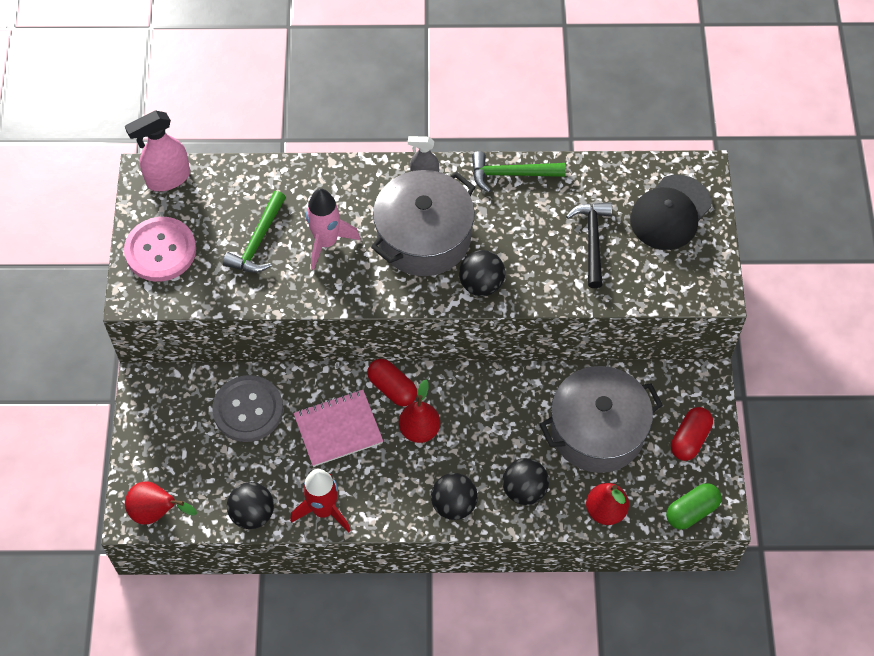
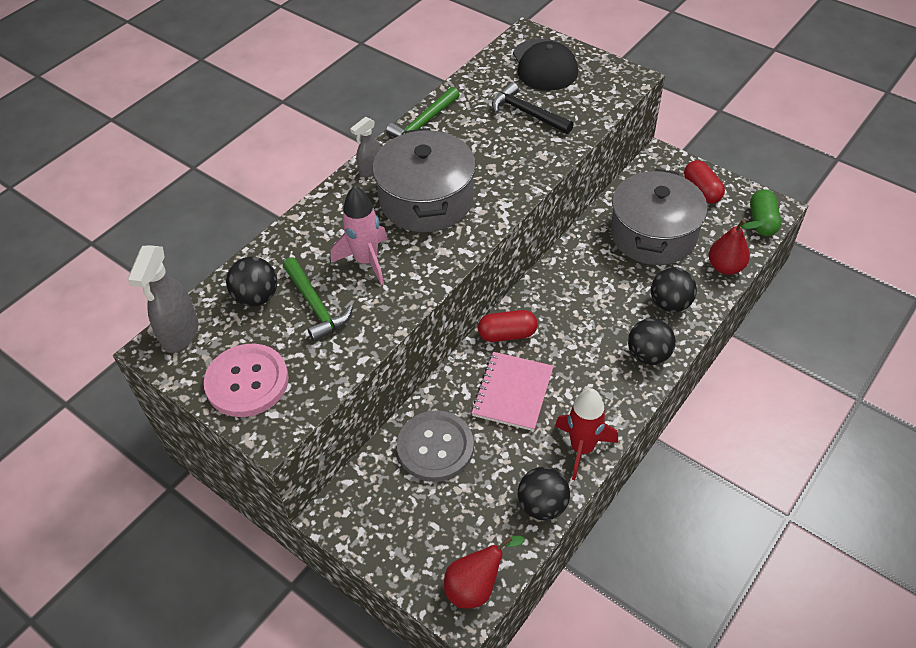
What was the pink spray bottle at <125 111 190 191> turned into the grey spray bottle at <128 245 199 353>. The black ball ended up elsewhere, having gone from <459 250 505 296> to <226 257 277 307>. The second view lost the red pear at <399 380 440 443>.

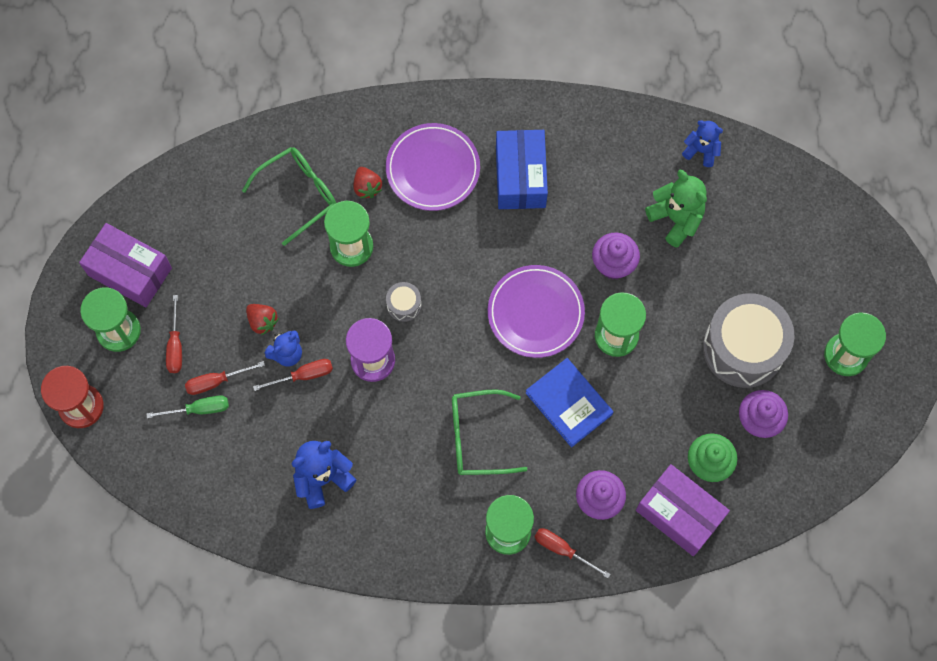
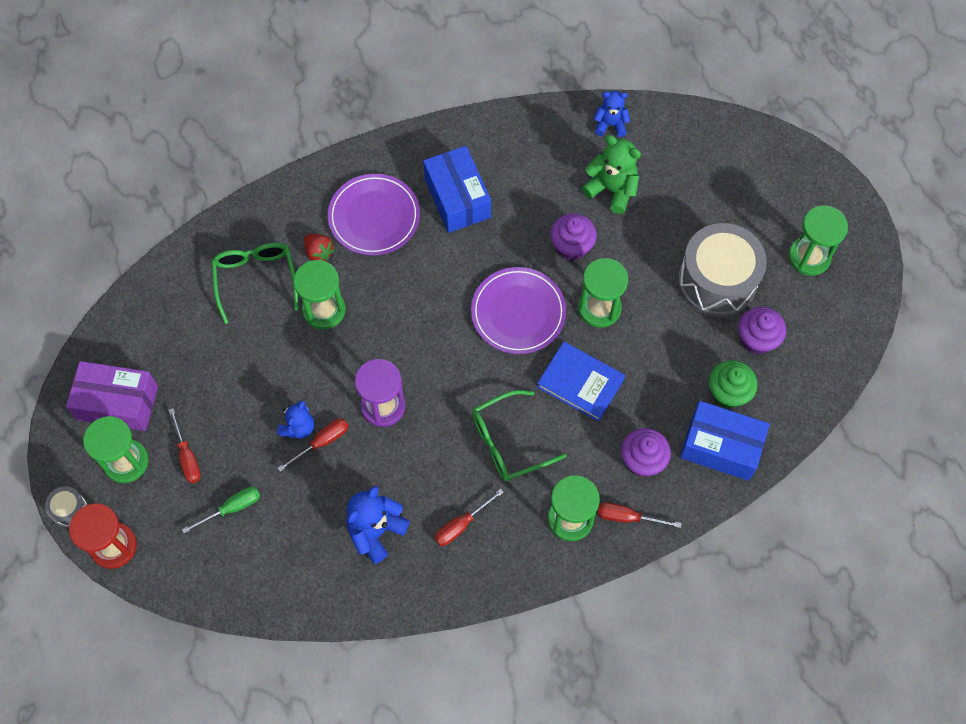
The green glasses at <242 147 336 246> ended up facing another way, 45 degrees counterclockwise from before. The grey drum ended up elsewhere, having gone from <386 282 421 322> to <45 486 88 528>. The second view lost the red strawberry at <246 304 279 335>. The red screwdriver ended up elsewhere, having gone from <185 361 265 395> to <435 489 504 546>. What was the purple box at <636 464 730 556> turned into the blue box at <680 401 770 481>.

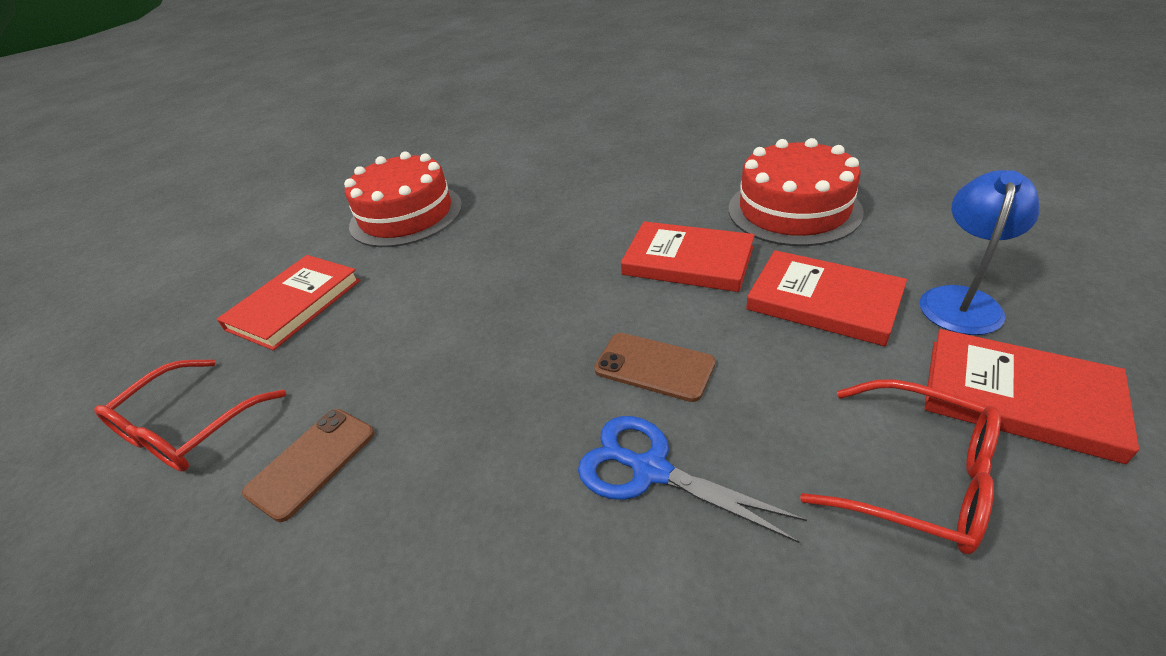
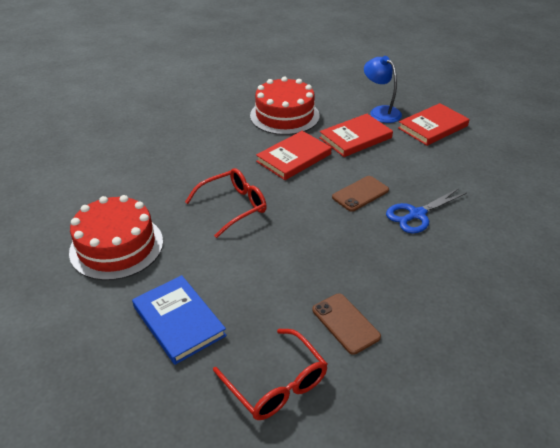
What was the red book at <217 255 360 350> turned into the blue book at <132 275 227 365>. The red glasses ended up elsewhere, having gone from <800 379 1001 554> to <185 168 267 238>.

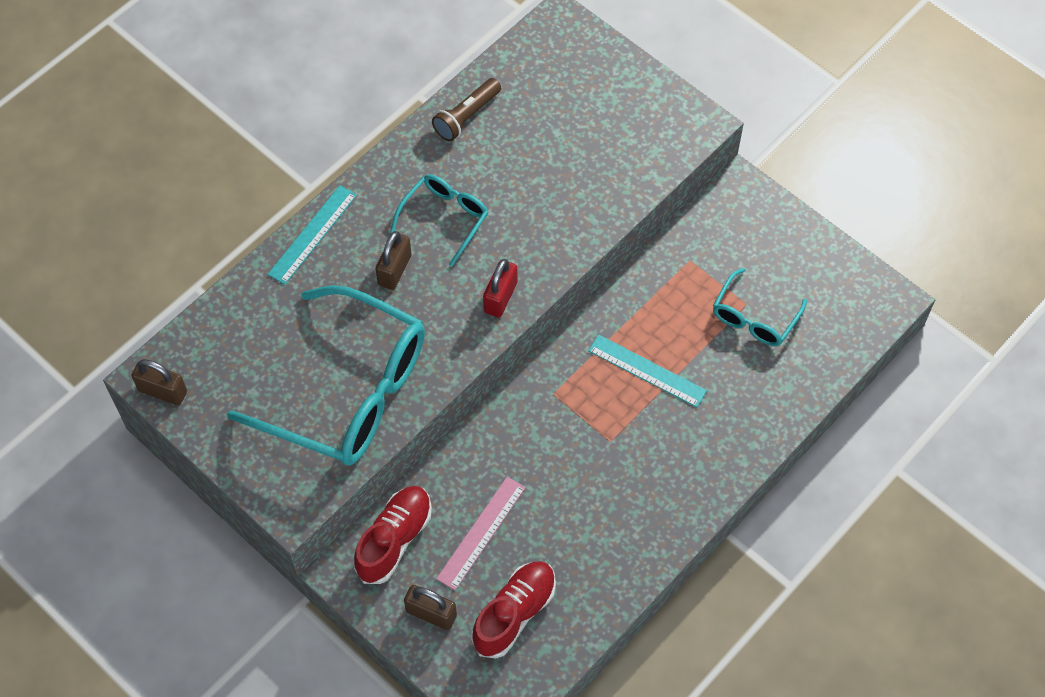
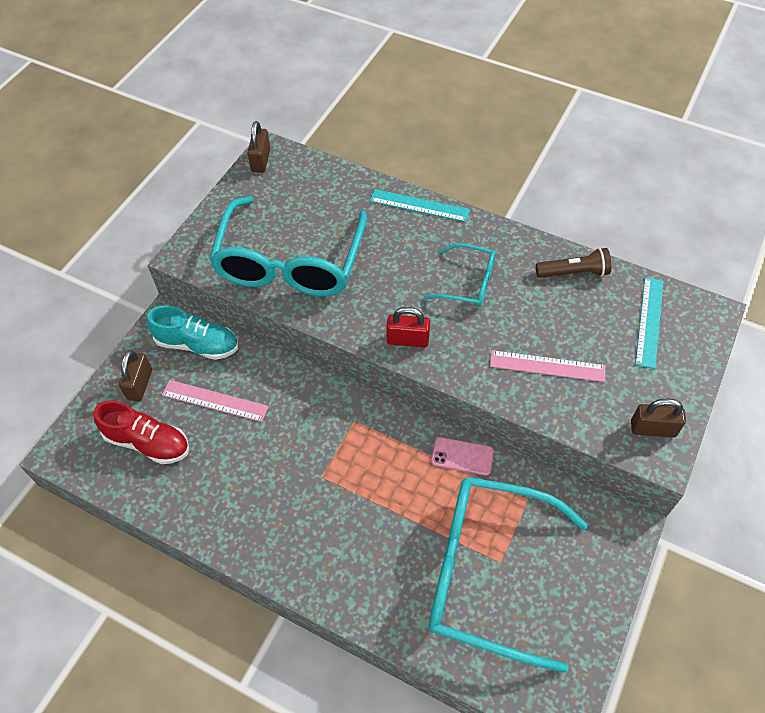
The brown flashlight at <432 78 501 141> ended up facing another way, 150 degrees clockwise from before. The brown padlock ended up elsewhere, having gone from <375 231 412 290> to <631 399 686 438>. The size of the turquoise glasses at <713 268 807 346> changed by a factor of 2.03. The turquoise ruler ended up elsewhere, having gone from <588 335 707 407> to <635 277 663 369>. What was the red shoe at <354 486 432 584> turned into the turquoise shoe at <147 305 238 360>. The second view gained the pink ruler at <490 350 605 382>. The second view gained the pink phone at <431 437 494 476>.

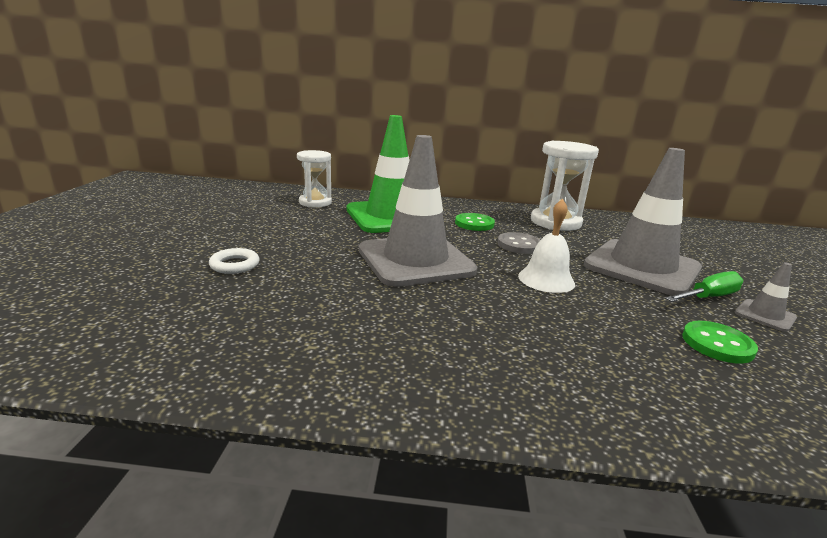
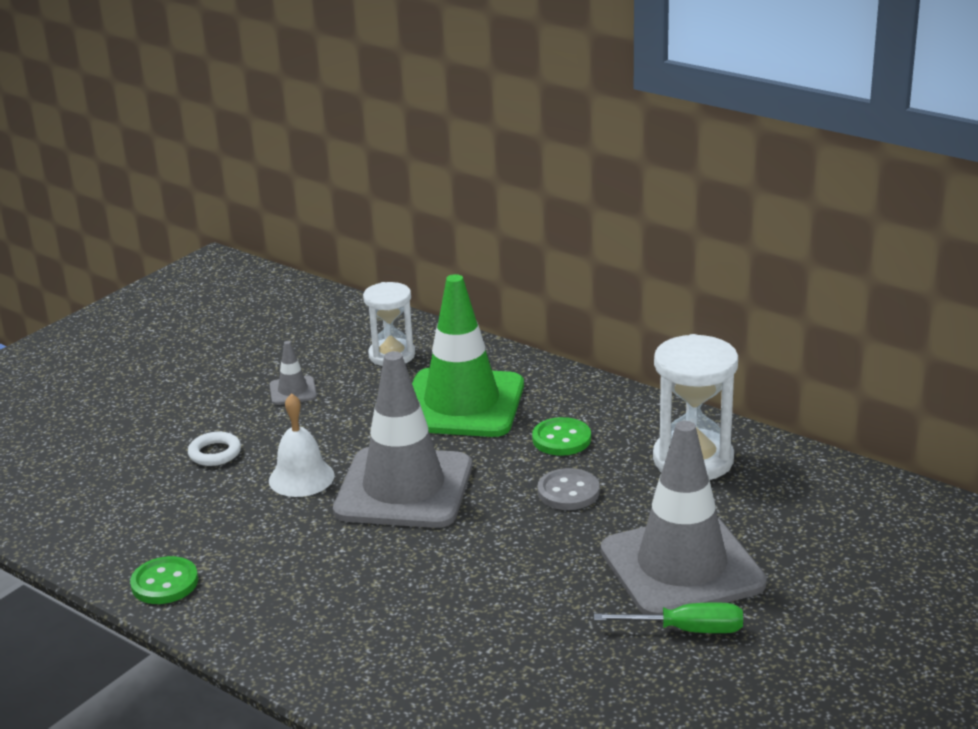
The white bell ended up elsewhere, having gone from <518 199 575 293> to <269 393 335 497>. The grey traffic cone ended up elsewhere, having gone from <735 262 797 332> to <269 341 317 405>. The green button ended up elsewhere, having gone from <682 321 758 364> to <130 556 198 604>.

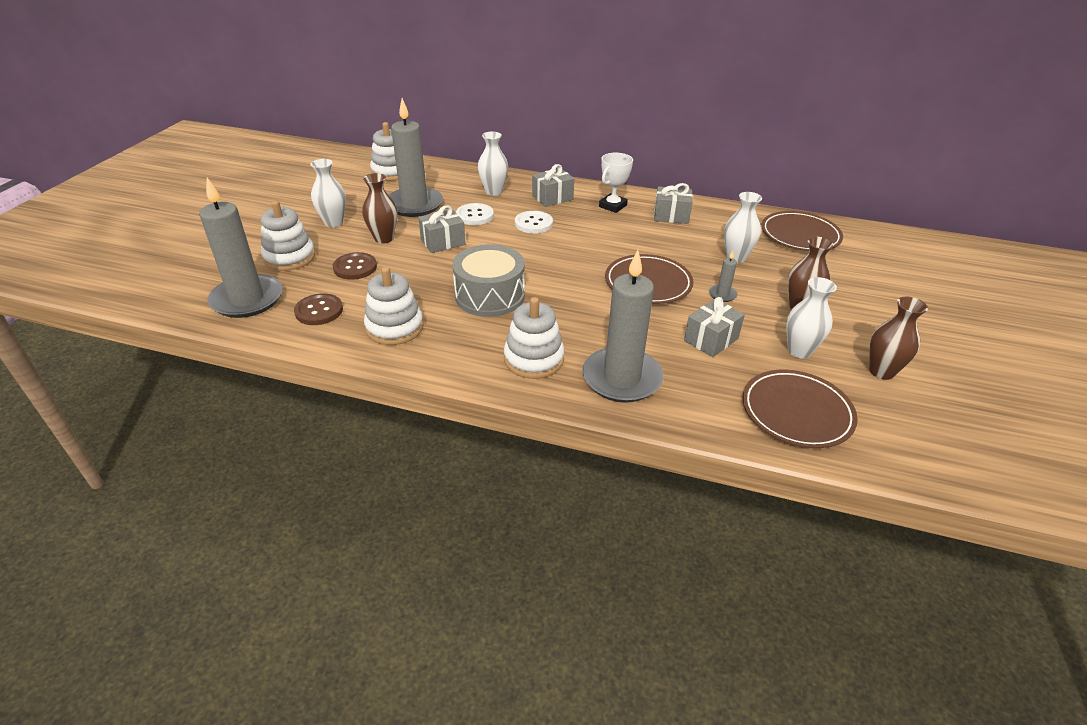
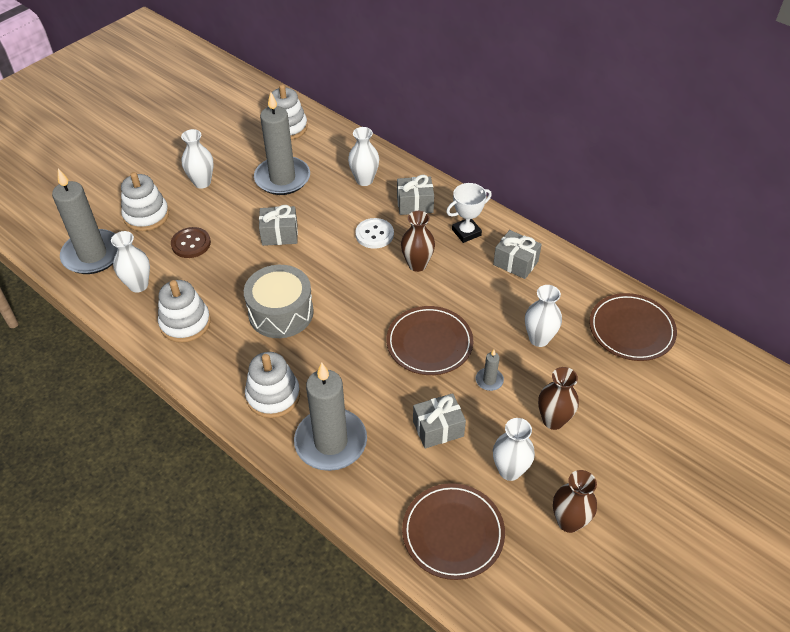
The brown vase ended up elsewhere, having gone from <362 173 398 244> to <401 211 435 272>. The second view lost the white button at <456 203 494 225>. Where the brown button stood at <294 294 343 325>, the white vase came to stand at <111 231 150 292>.

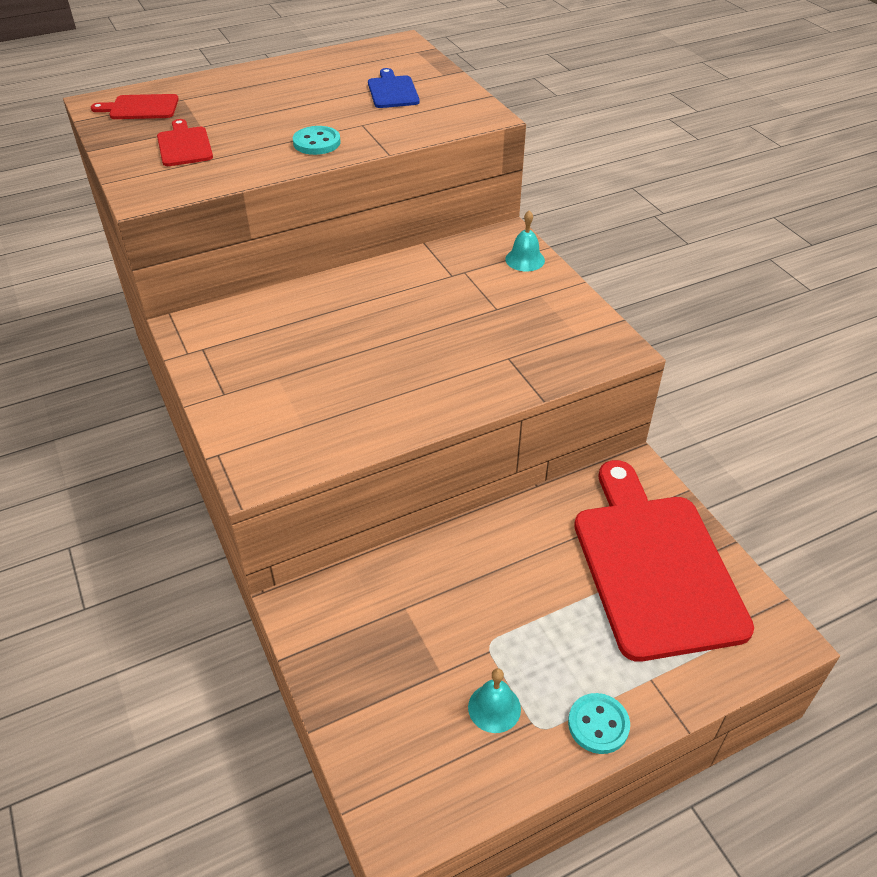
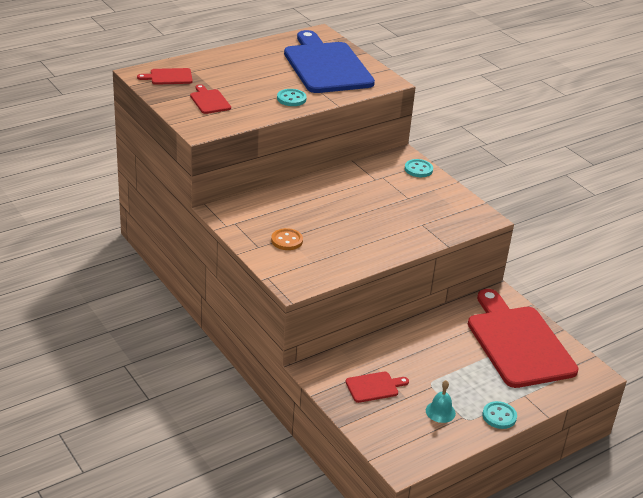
The size of the blue cutting board at <368 68 420 108> changed by a factor of 2.41. Where the turquoise bell stood at <505 210 545 271>, the turquoise button came to stand at <405 159 433 177>. The second view gained the orange button at <271 228 303 250>. The second view gained the red cutting board at <346 372 409 403>.

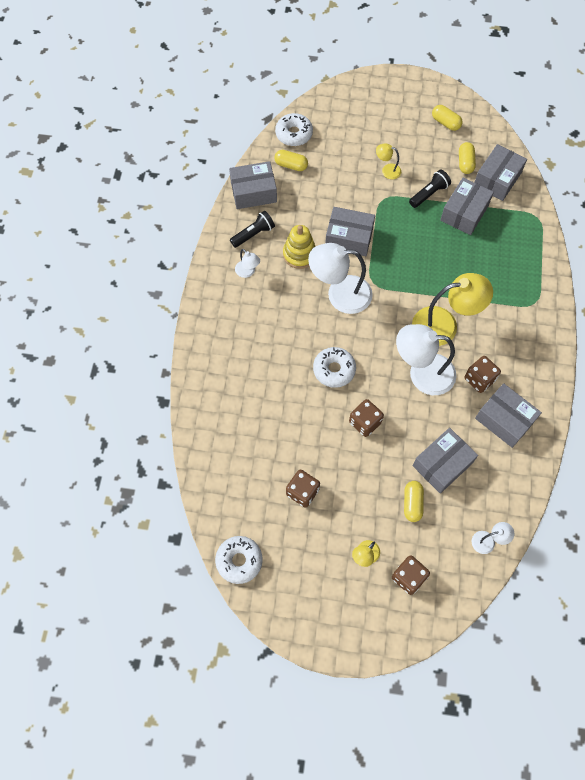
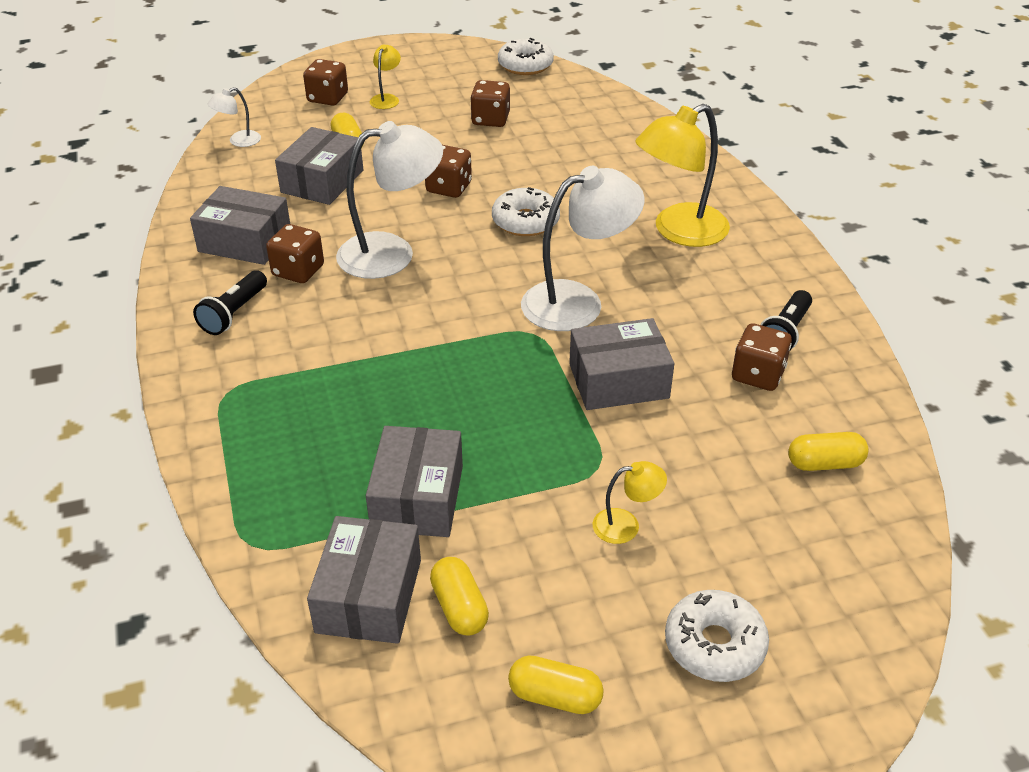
The white donut ended up elsewhere, having gone from <275 113 313 146> to <665 590 769 682>. The second view lost the grey box at <229 161 277 209>. The black flashlight ended up elsewhere, having gone from <409 170 451 208> to <193 270 267 335>. The second view lost the yellow stacking toy at <283 225 316 269>. The second view lost the white lamp at <235 249 260 278>. The yellow lamp ended up elsewhere, having gone from <412 273 493 346> to <636 104 730 247>. The second view gained the brown dice at <732 323 792 391>.

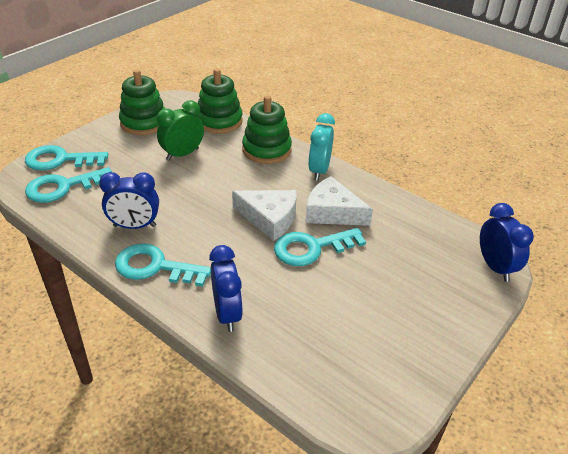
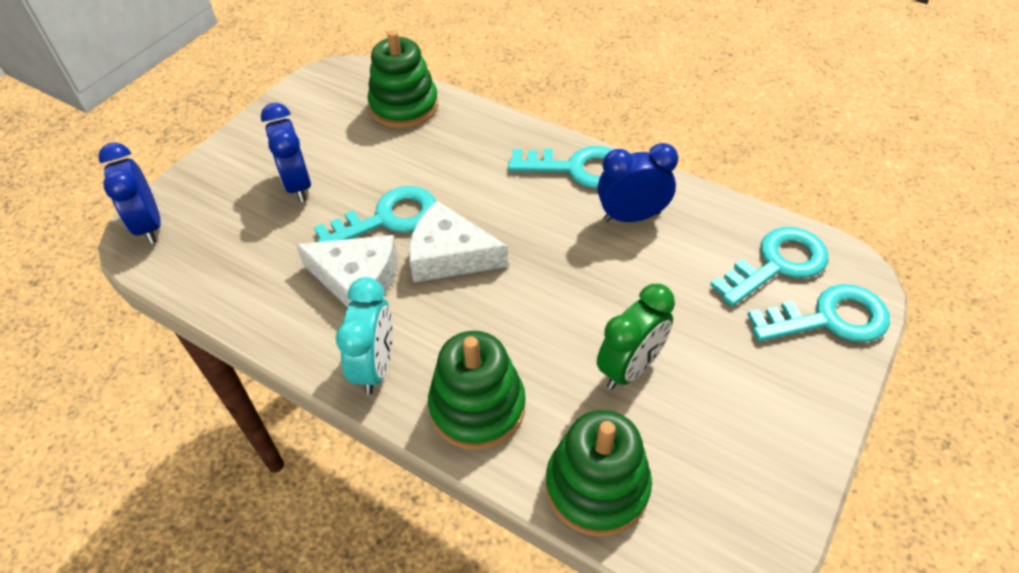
The green stacking toy ended up elsewhere, having gone from <119 69 165 135> to <367 30 438 128>. The blue clock ended up elsewhere, having gone from <209 245 243 332> to <261 103 311 202>.

